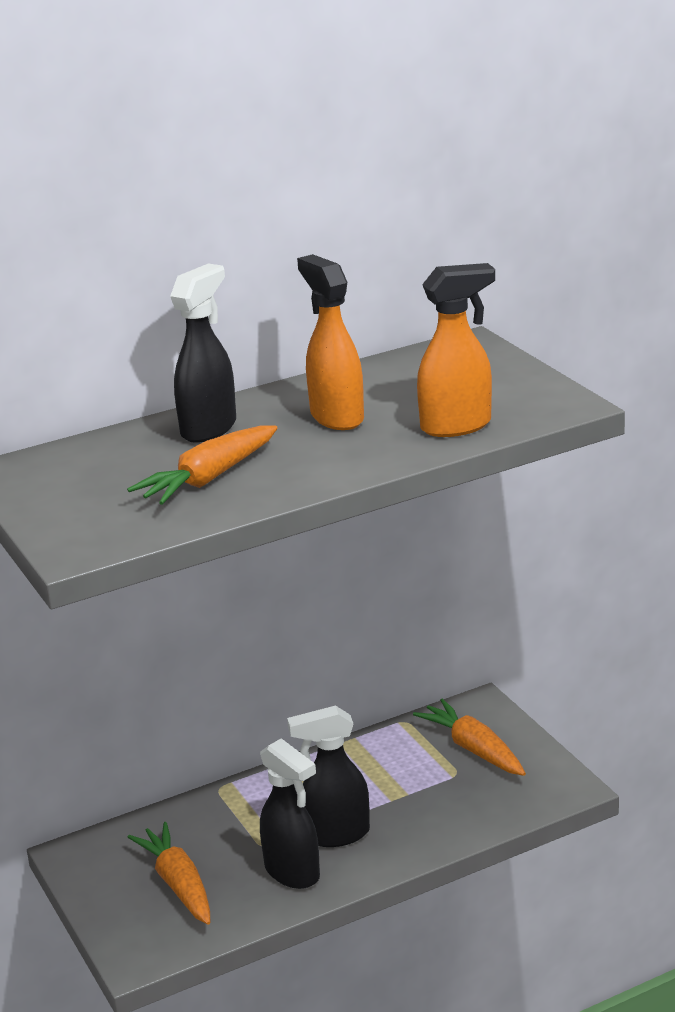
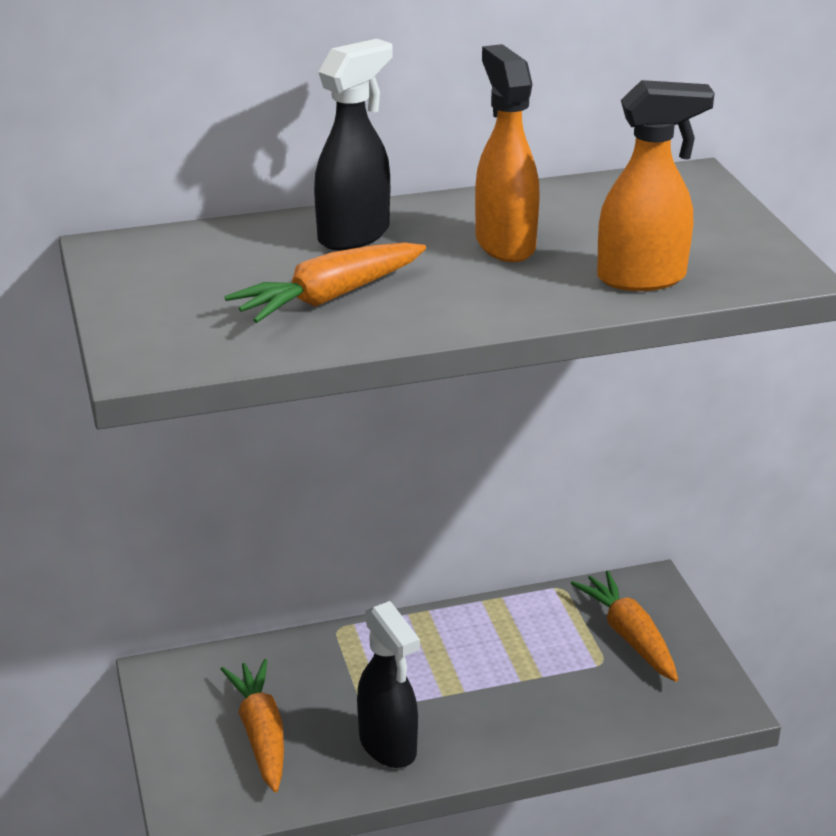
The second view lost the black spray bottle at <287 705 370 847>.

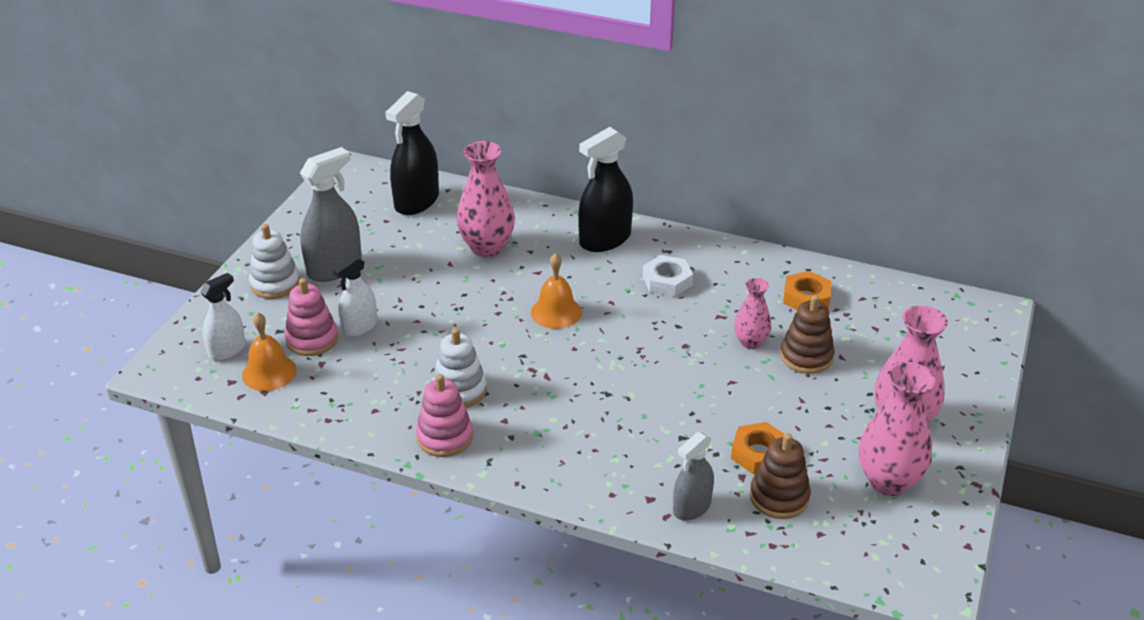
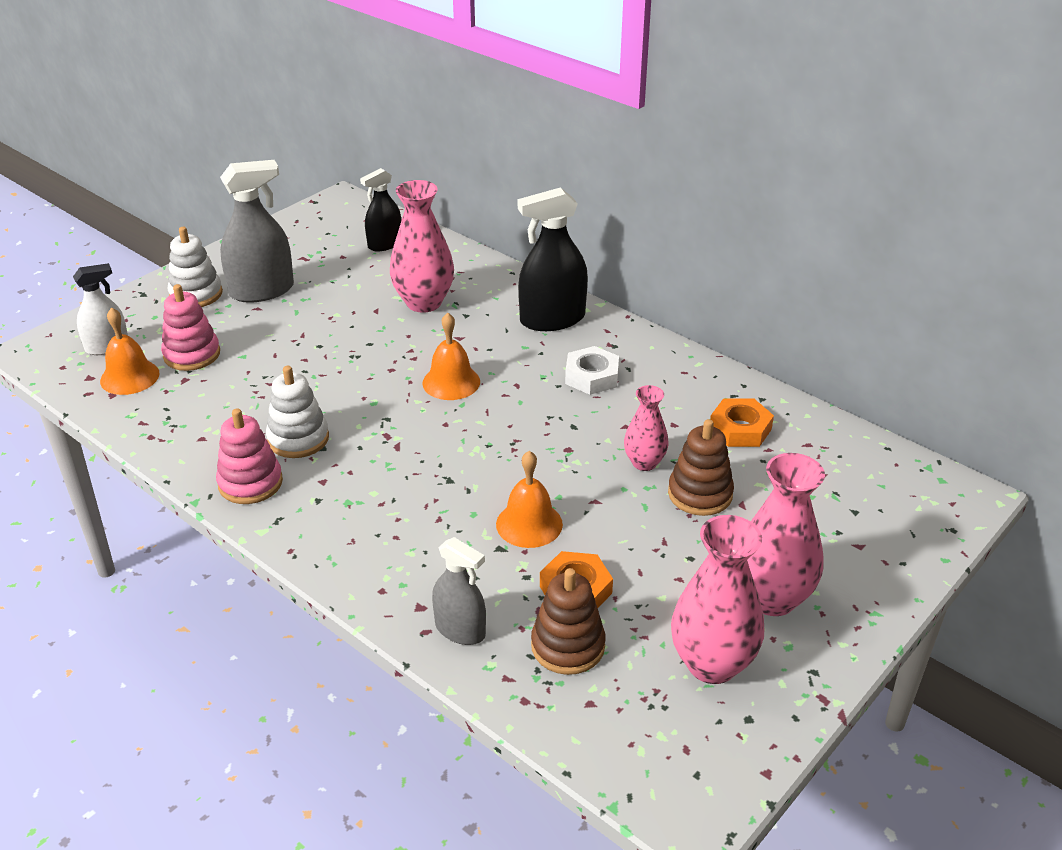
The size of the black spray bottle at <385 91 439 215> changed by a factor of 0.62. The second view lost the white spray bottle at <332 256 377 337>. The grey spray bottle at <673 432 714 521> ended up facing another way, 120 degrees counterclockwise from before. The second view gained the orange bell at <496 451 563 548>.

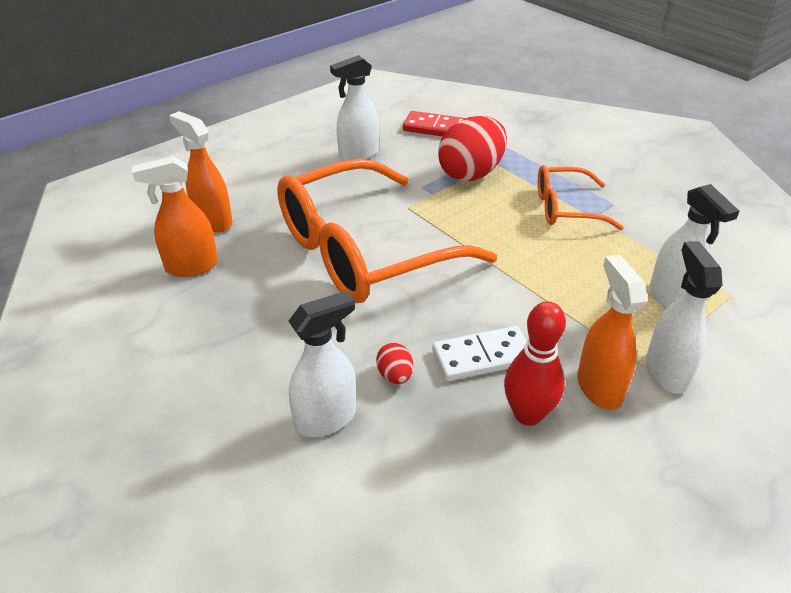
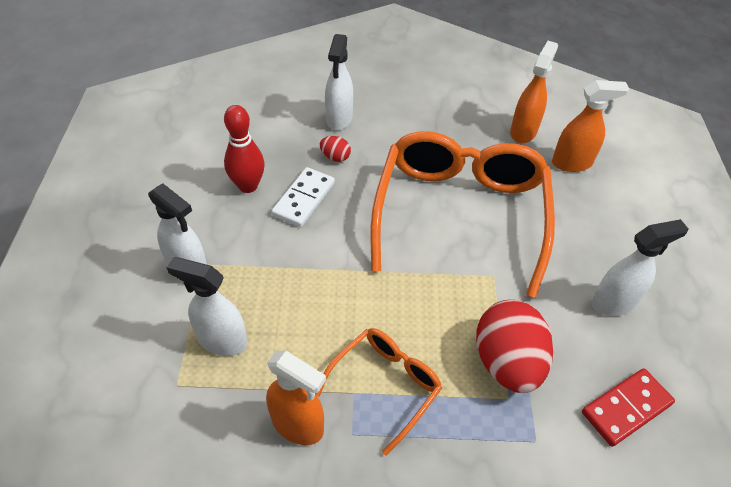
The white spray bottle at <330 55 379 161> ended up facing another way, 60 degrees clockwise from before. The orange spray bottle ended up elsewhere, having gone from <577 255 647 410> to <266 351 326 445>.

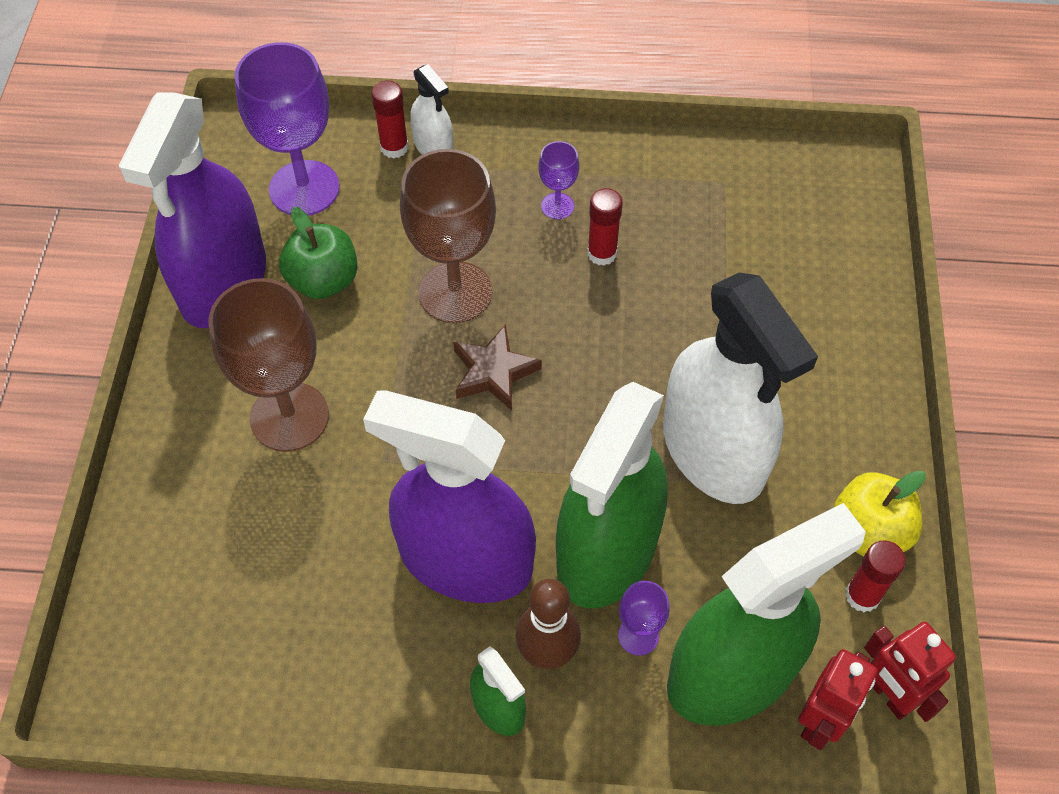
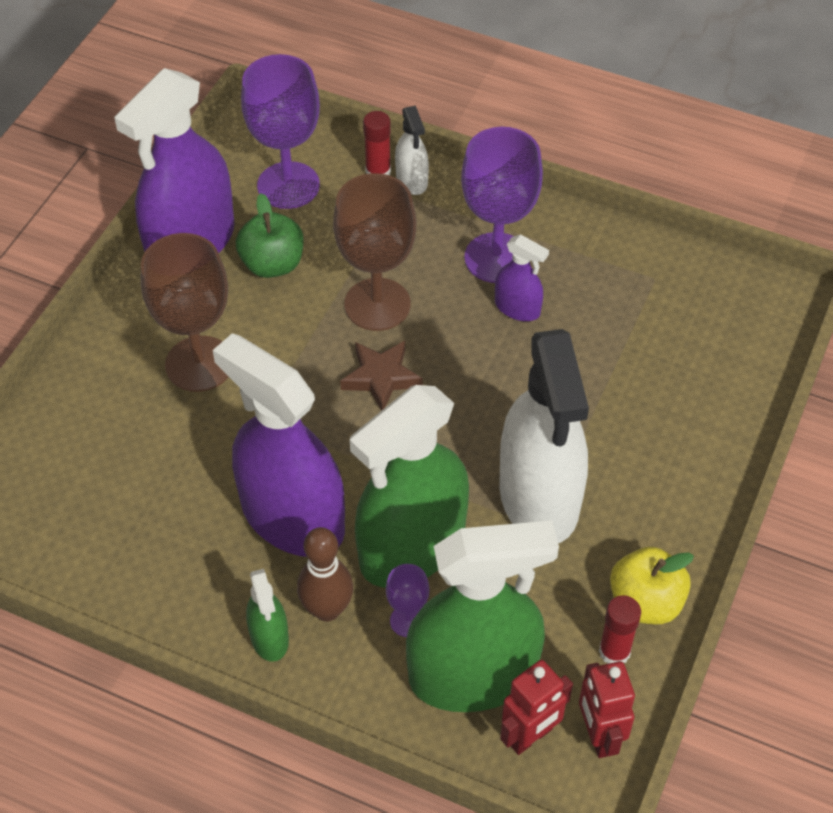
The size of the purple goblet at <538 141 579 219> changed by a factor of 2.12. Where the red glue stick stood at <587 188 623 266>, the purple spray bottle came to stand at <495 234 549 321>.

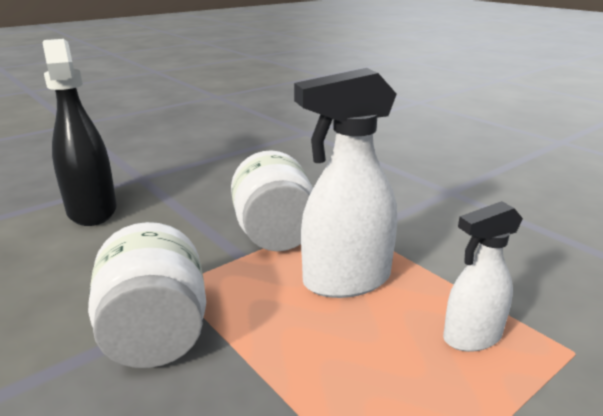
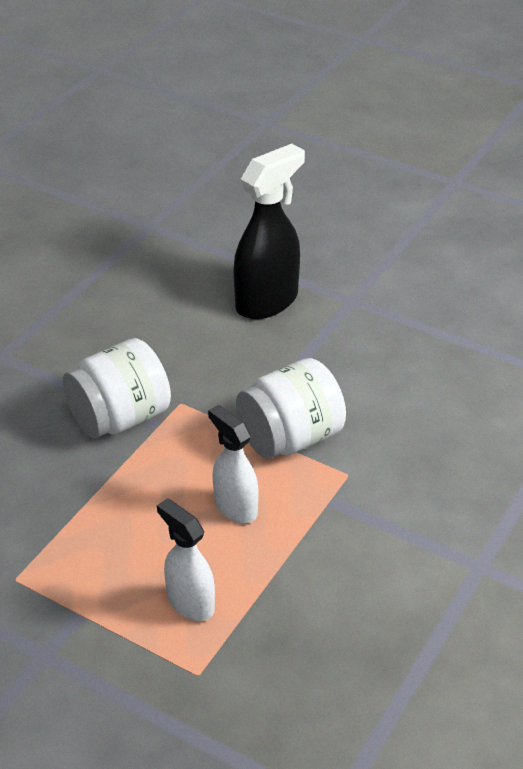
The size of the white spray bottle at <294 68 397 298> changed by a factor of 0.61.

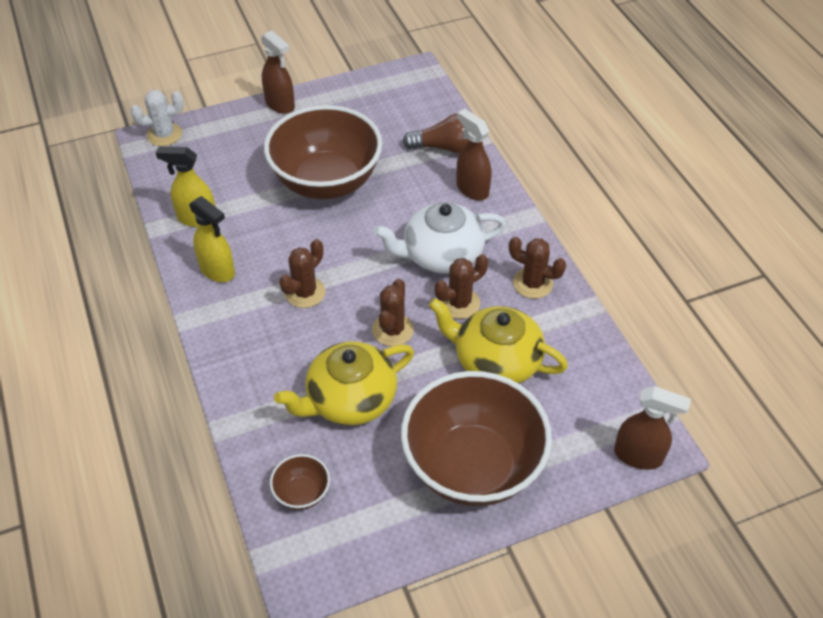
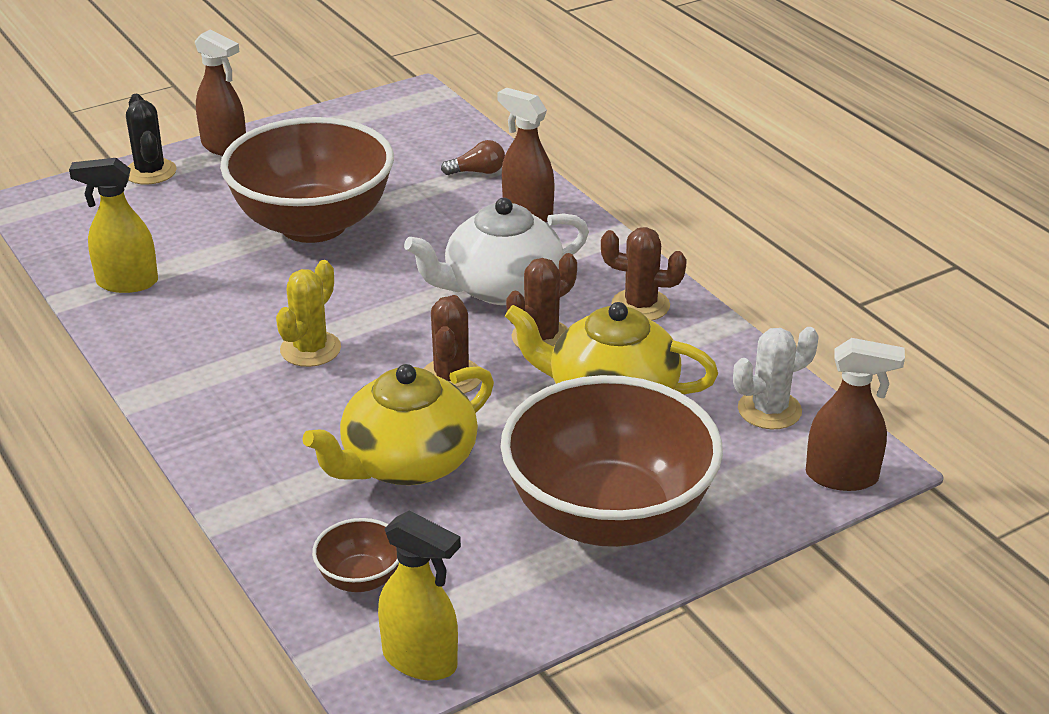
The white cactus ended up elsewhere, having gone from <131 90 184 146> to <733 327 818 429>. The size of the brown light bulb at <403 114 469 153> changed by a factor of 0.59. The yellow spray bottle ended up elsewhere, having gone from <189 196 235 282> to <378 511 461 681>. What was the brown cactus at <279 239 325 308> turned into the yellow cactus at <276 260 341 367>. The second view gained the black cactus at <126 94 176 185>.

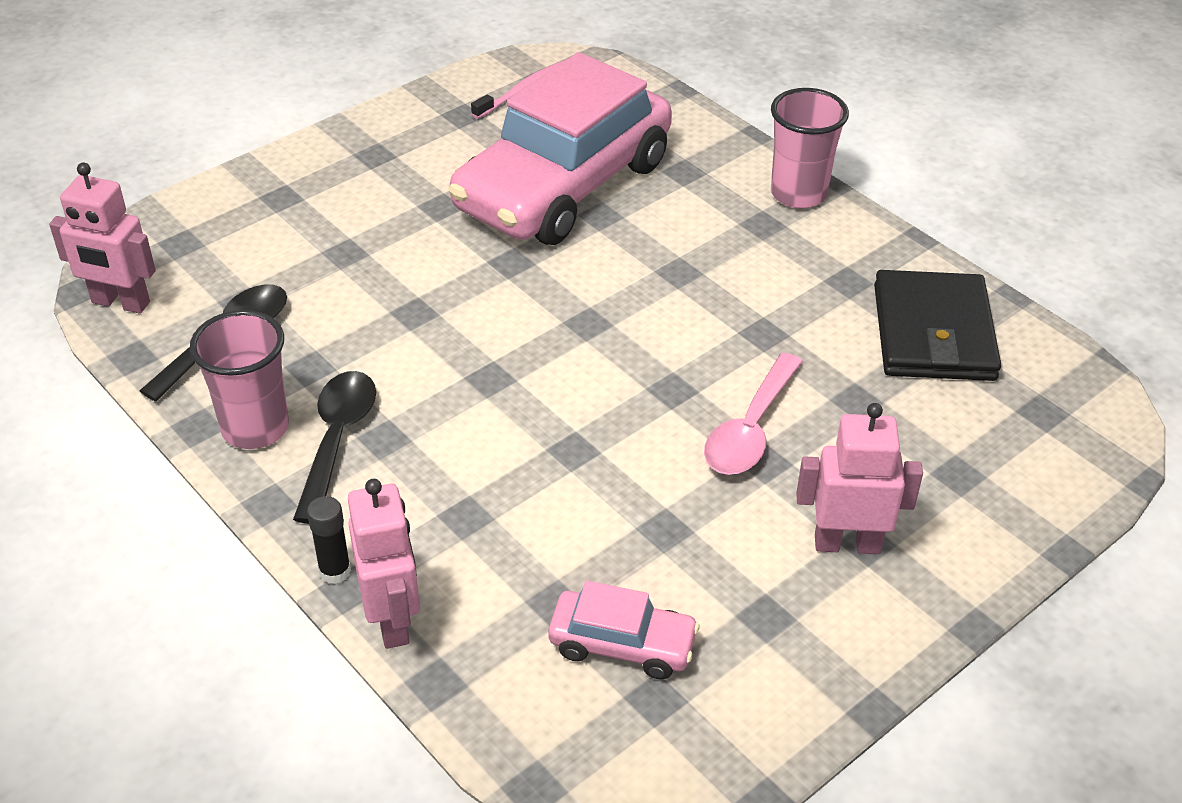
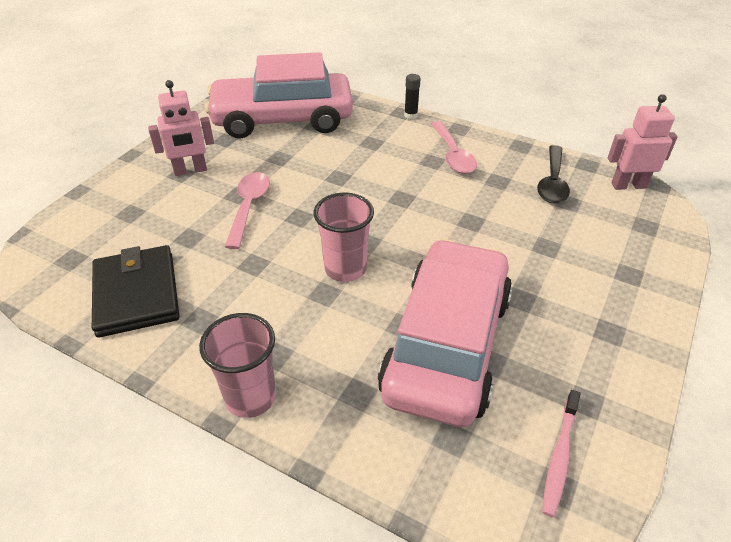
The pink cup ended up elsewhere, having gone from <190 310 289 449> to <314 193 374 282>. What was the black spoon at <293 371 376 524> turned into the pink spoon at <431 121 477 174>. The second view lost the pink robot at <348 479 420 649>. The size of the pink car at <548 580 699 680> changed by a factor of 2.33.

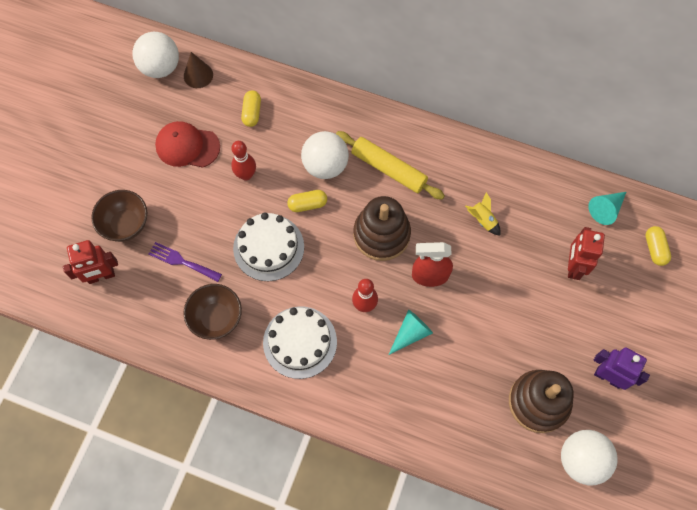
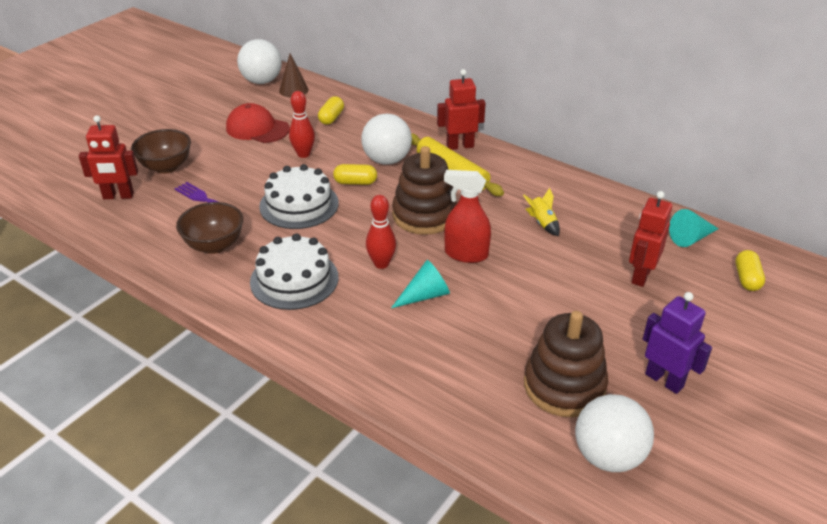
The second view gained the red robot at <437 69 485 150>.

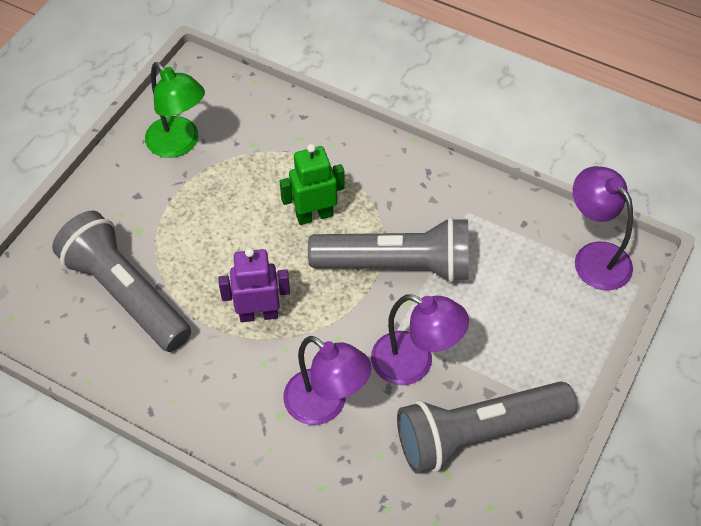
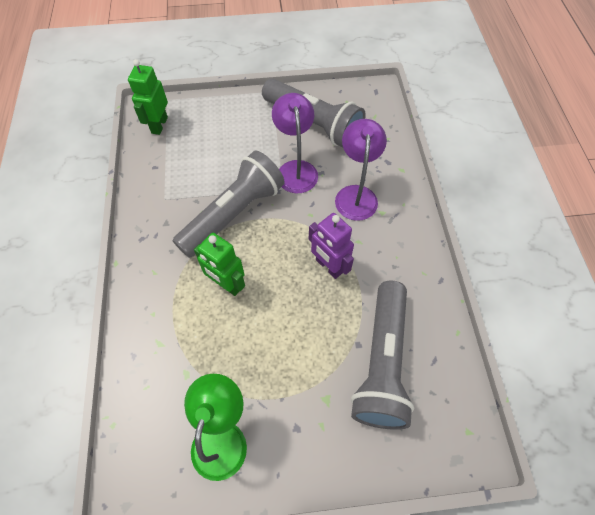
Where the purple lamp stood at <573 166 633 291>, the green robot came to stand at <128 59 168 135>. The grey flashlight at <308 217 469 282> ended up facing another way, 75 degrees clockwise from before.

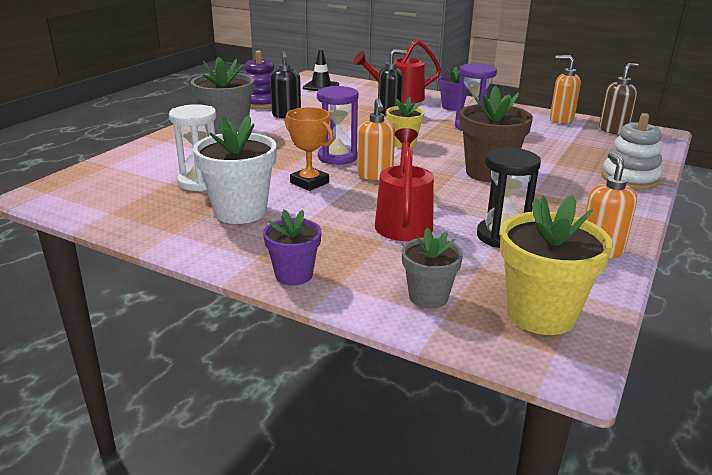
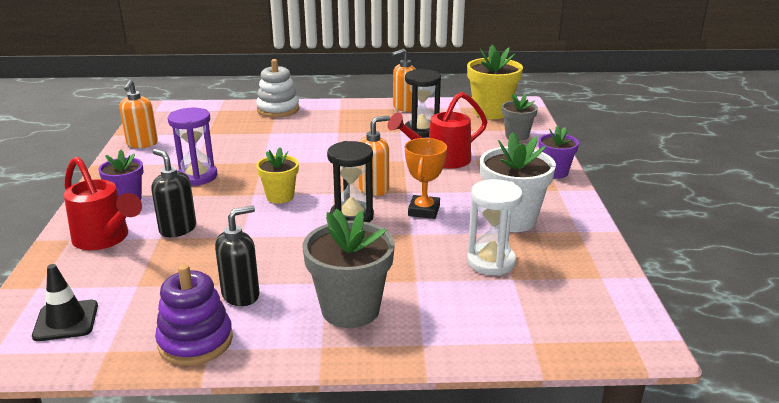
The second view lost the brown soap dispenser at <599 63 639 135>. What was the purple hourglass at <317 86 359 165> turned into the black hourglass at <327 141 374 222>. The second view lost the brown flower pot at <460 86 533 183>.

